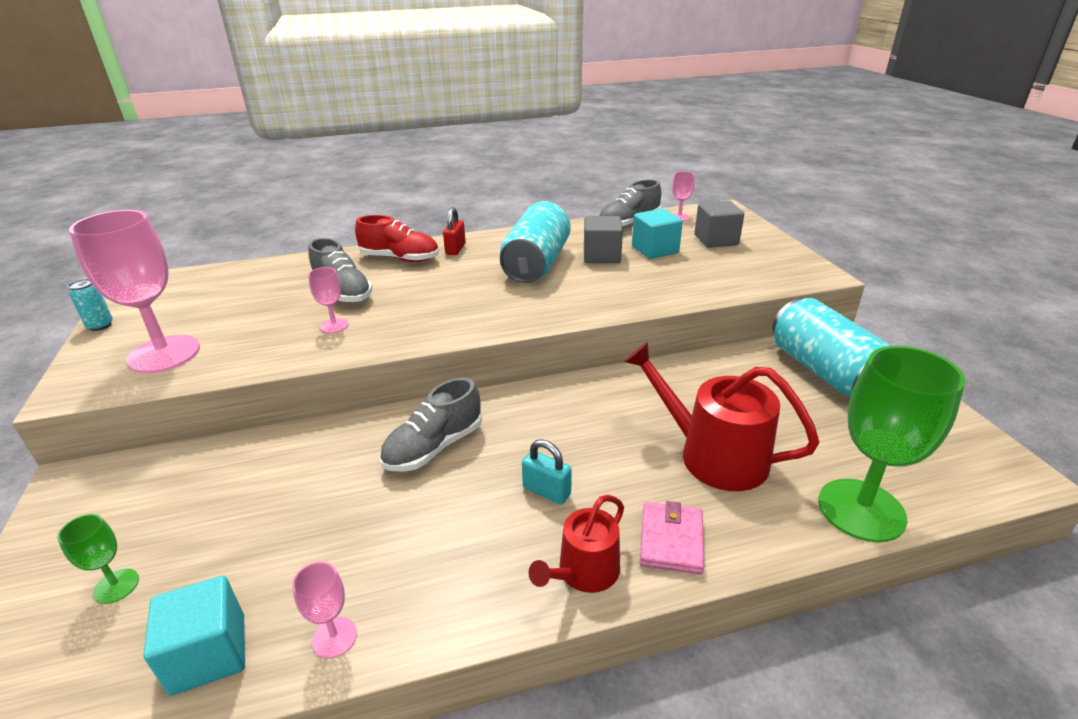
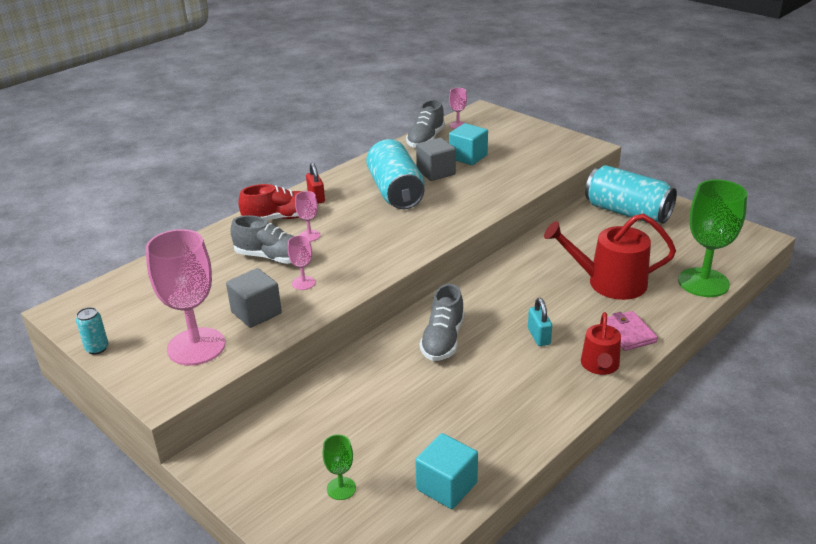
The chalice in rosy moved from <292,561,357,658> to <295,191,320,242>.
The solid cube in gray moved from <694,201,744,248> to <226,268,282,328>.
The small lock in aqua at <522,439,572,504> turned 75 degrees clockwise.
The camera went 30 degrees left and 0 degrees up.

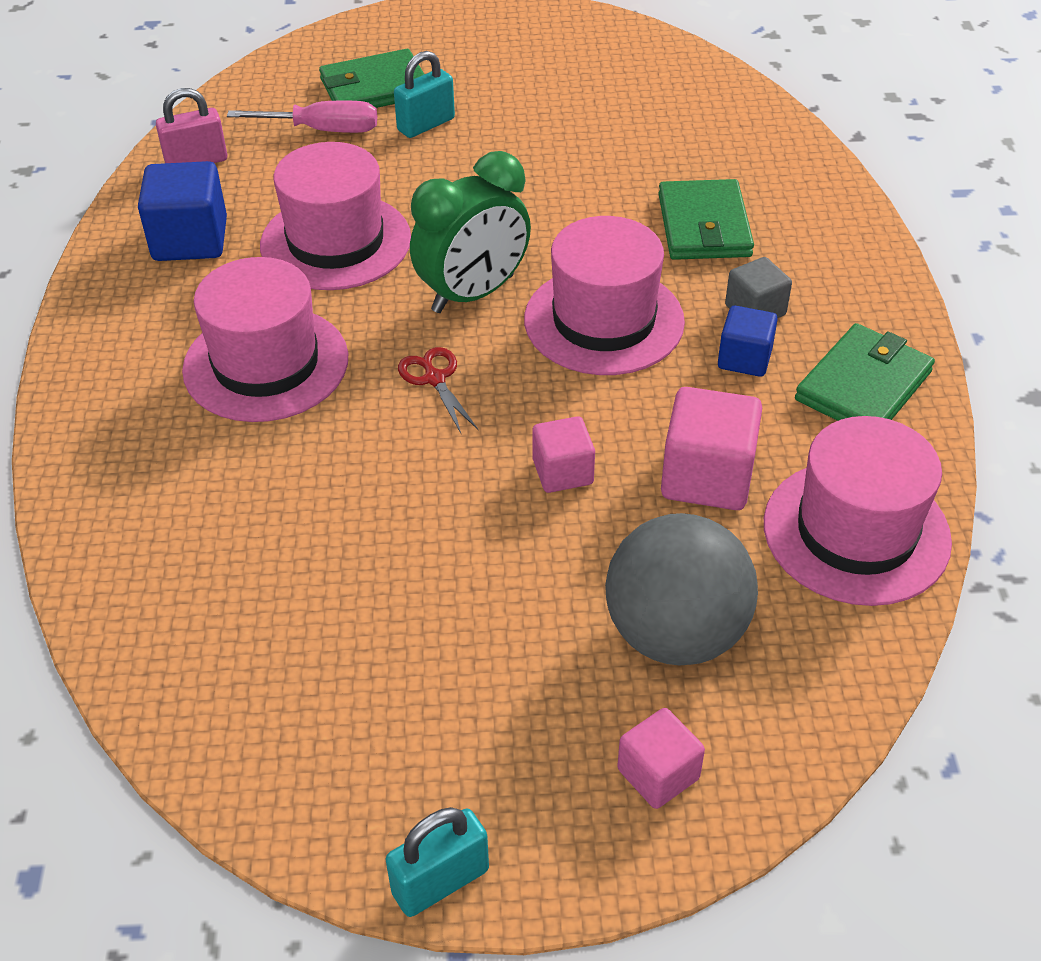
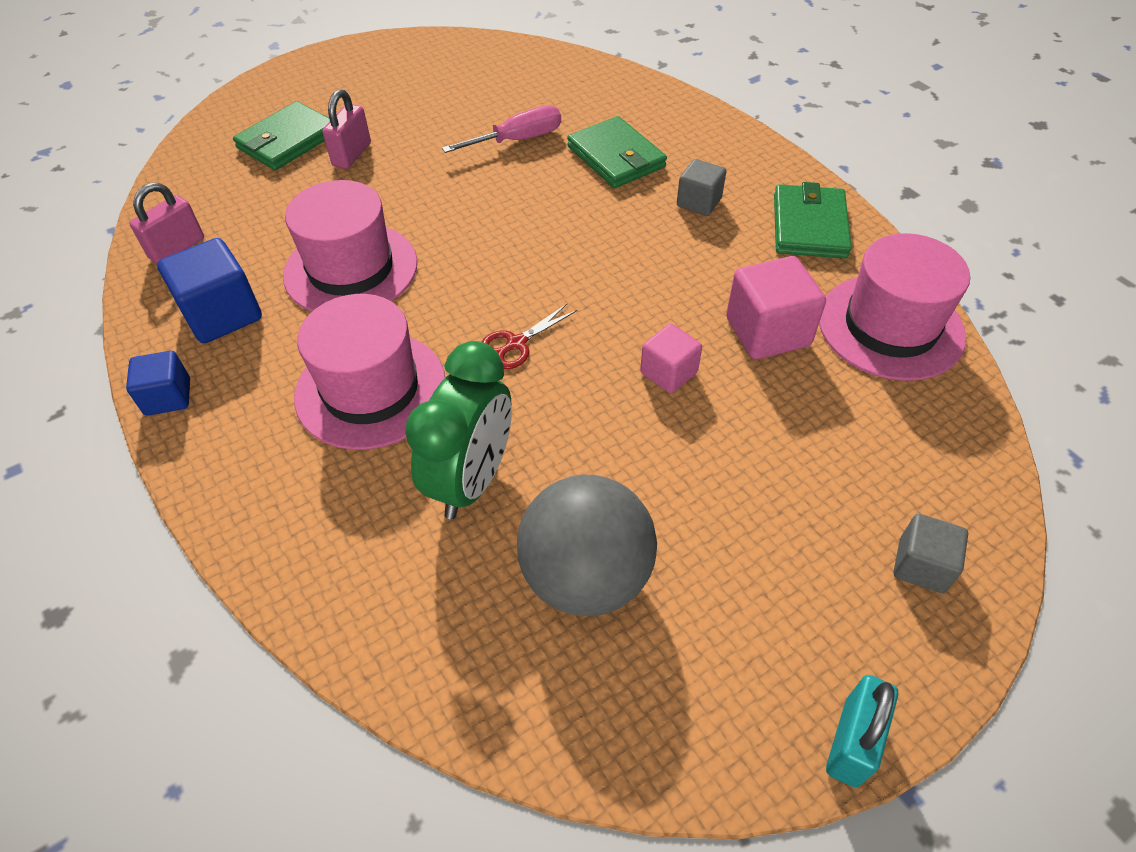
The tall hat in rosy at <524,216,685,375> disappeared.
The screwdriver in rosy moved from <227,100,377,133> to <442,105,561,153>.
The bedside clock in leaf-green moved from <410,151,531,313> to <405,341,512,519>.
The play ball in gray moved from <605,513,758,666> to <517,475,657,616>.
The solid cube in cobalt moved from <718,306,778,377> to <126,351,190,416>.
The small lock in aqua at <394,51,455,138> became the small lock in rosy at <322,89,371,169>.
The solid cube in rosy at <617,708,705,809> became the solid cube in gray at <894,514,968,593>.
The pair of scissors in red at <398,347,478,435> turned 75 degrees counterclockwise.
The camera went 30 degrees left and 5 degrees up.

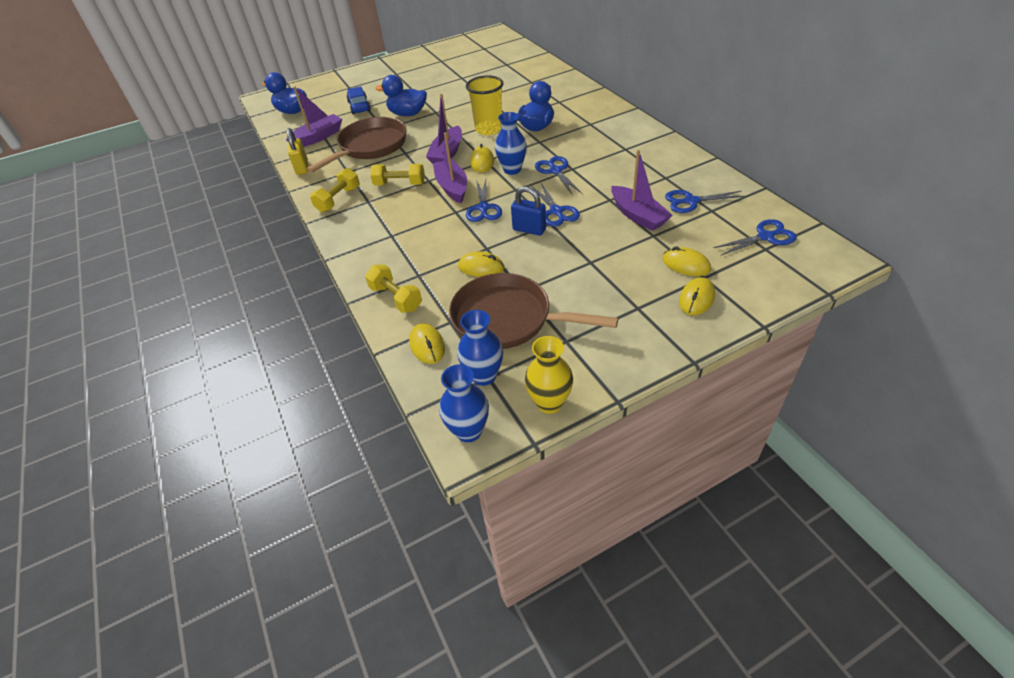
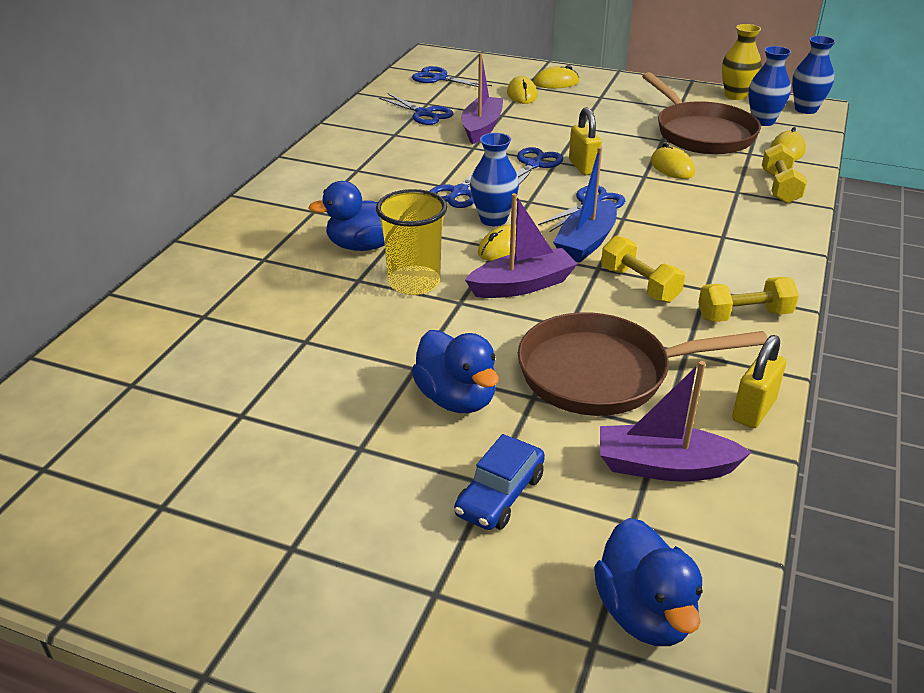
The toy boat in royal purple at <433,133,467,203> became the toy boat in cobalt at <553,147,617,263>.
The small lock in cobalt at <511,187,546,236> became the small lock in golden at <569,107,602,175>.
The camera went 135 degrees left and 10 degrees down.

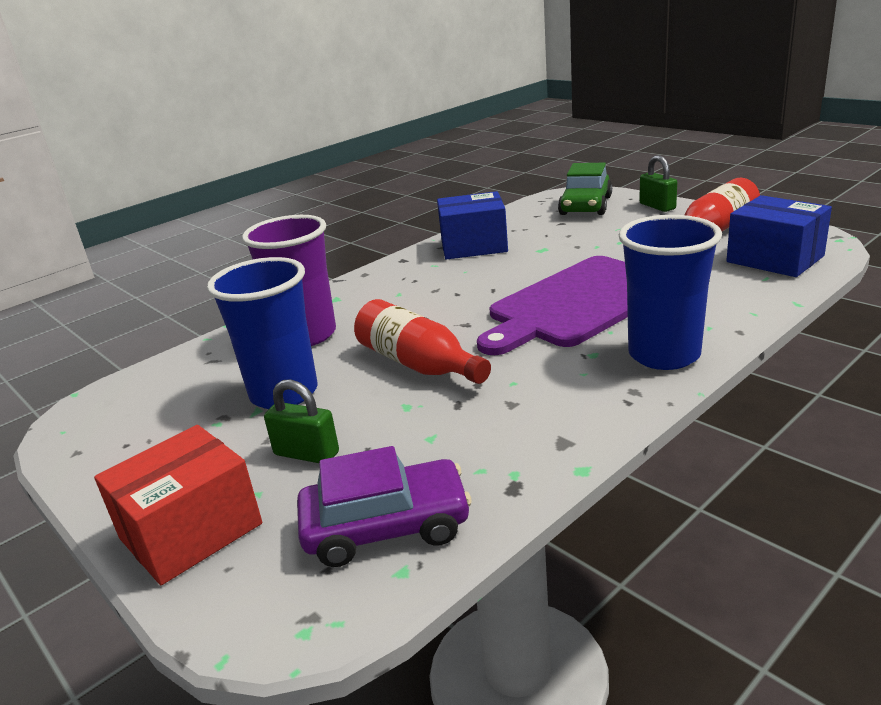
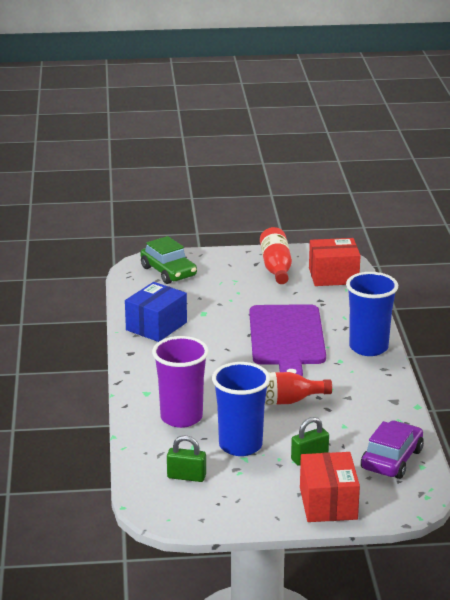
The small lock in leaf-green moved from <639,155,677,212> to <167,435,206,482>.
The parcel in cobalt at <726,195,832,277> became the parcel in red at <309,238,361,286>.
The camera went 55 degrees left and 0 degrees up.

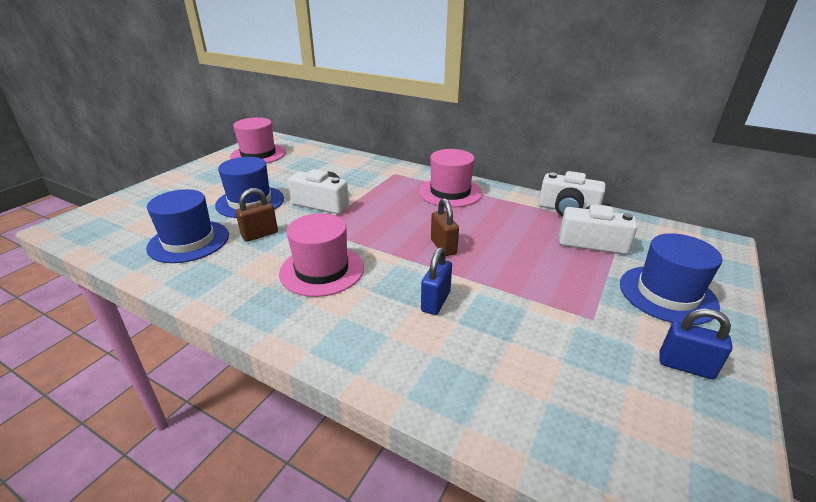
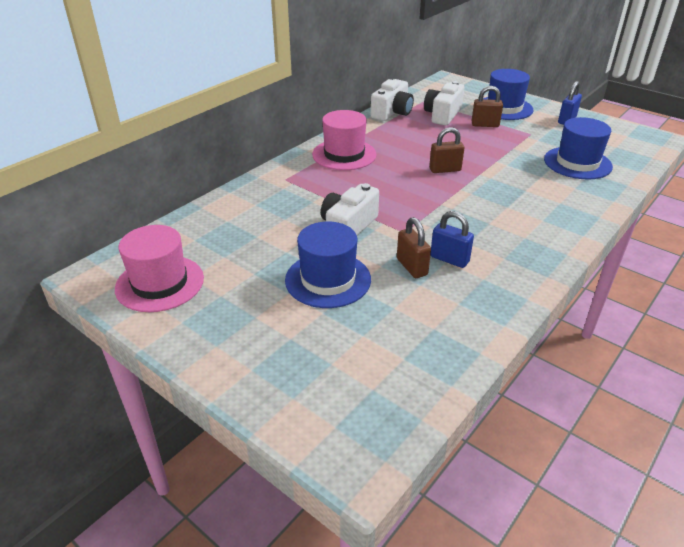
The tall hat in rosy at <279,213,364,297> disappeared.
The small lock in brown at <472,86,503,127> appeared.
The tall hat in cobalt moved from <146,189,229,263> to <544,117,613,180>.
The small lock in cobalt moved from <421,247,452,315> to <431,211,474,268>.
The camera went 80 degrees left and 5 degrees up.

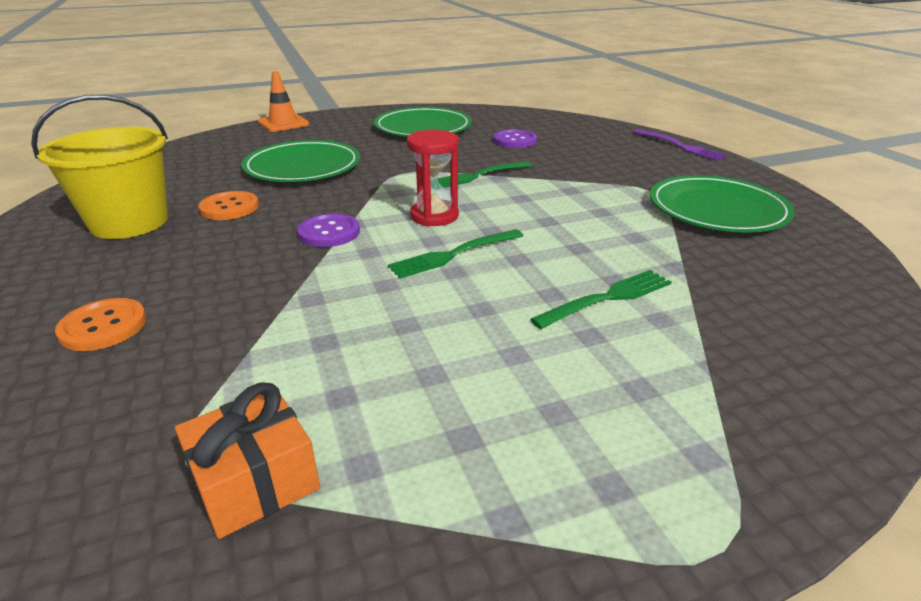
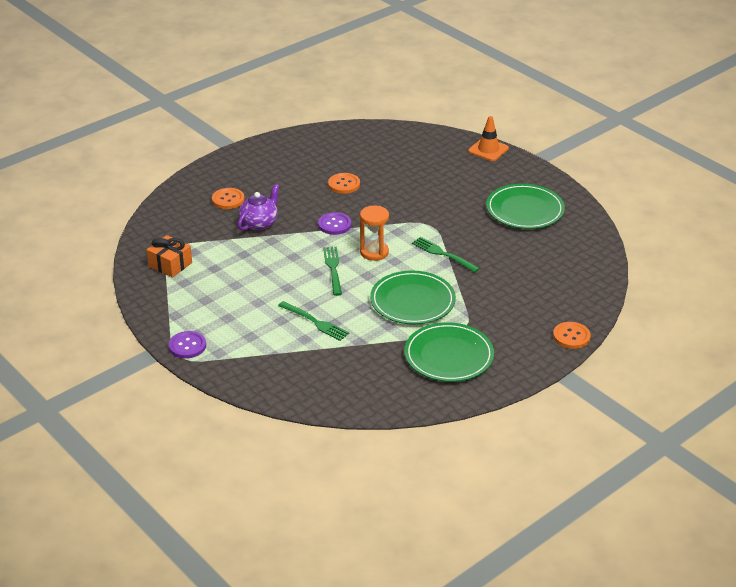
The pail in golden at <31,95,168,239> disappeared.
The china teapot in royal purple at <238,184,279,231> appeared.
The dinner plate in leaf-green moved from <241,140,360,182> to <370,271,456,324>.
The button in royal purple moved from <493,129,537,148> to <168,331,206,359>.
The table fork in royal purple at <633,129,727,161> was replaced by the button in orange-coloured at <553,322,591,349>.
The sand timer in red at <407,130,459,226> became the sand timer in orange-coloured at <360,206,389,261>.
The table fork in leaf-green at <388,229,523,279> turned 45 degrees clockwise.
The camera went 70 degrees right and 5 degrees up.

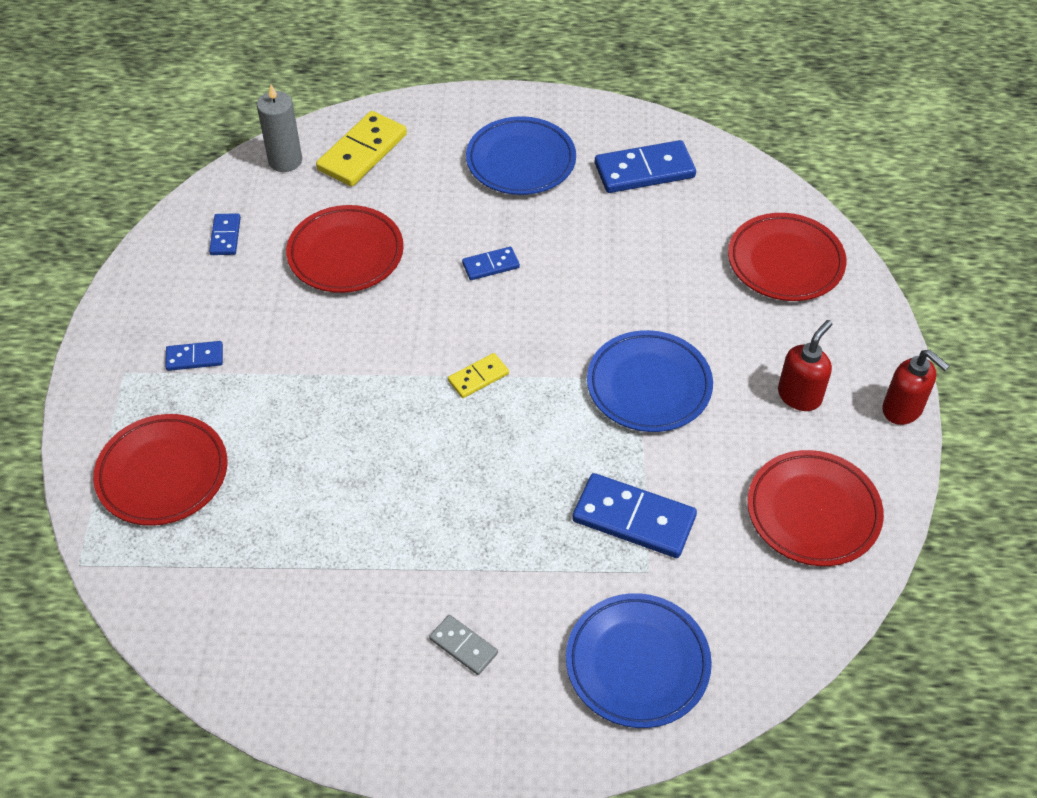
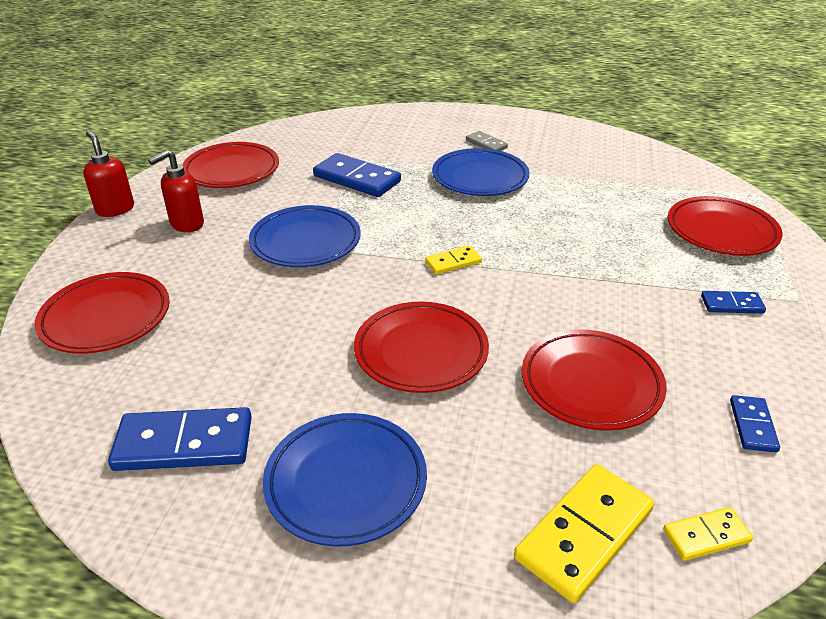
The dinner plate in cobalt moved from <566,593,712,728> to <432,148,530,196>.
The pillar candle in gray at <257,85,302,172> was replaced by the domino tile in golden at <663,507,753,561>.
The domino tile in cobalt at <462,247,520,280> was replaced by the dinner plate in red at <354,302,489,393>.
The camera went 170 degrees left and 15 degrees down.

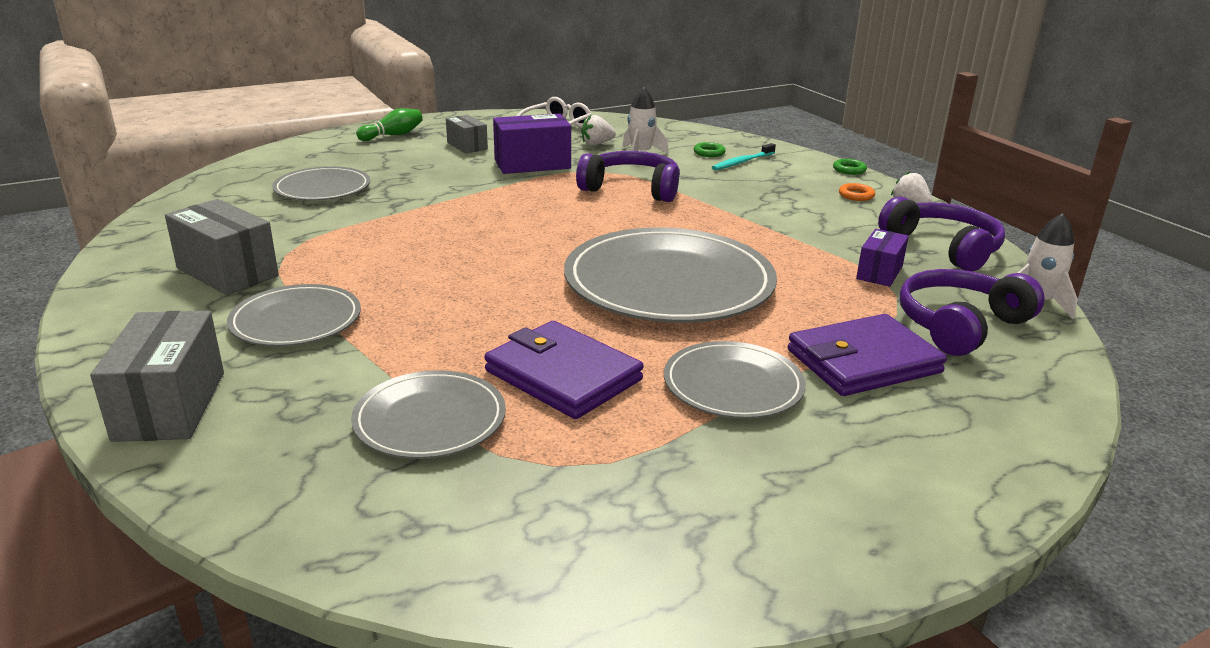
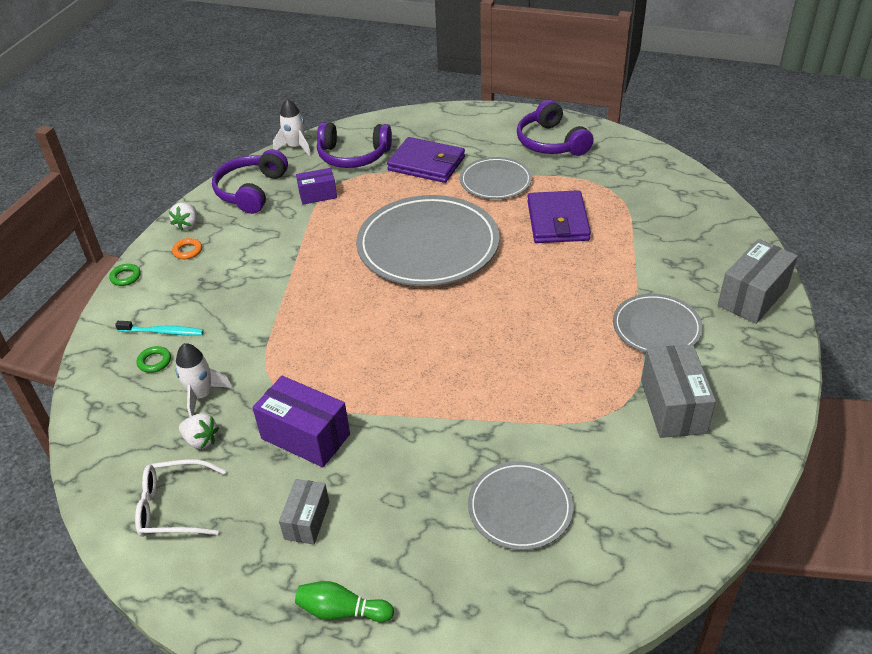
The dinner plate in gray at <351,370,506,459> disappeared.
The headset in royal purple moved from <576,151,680,202> to <517,100,594,156>.
The camera went 130 degrees left and 15 degrees up.

